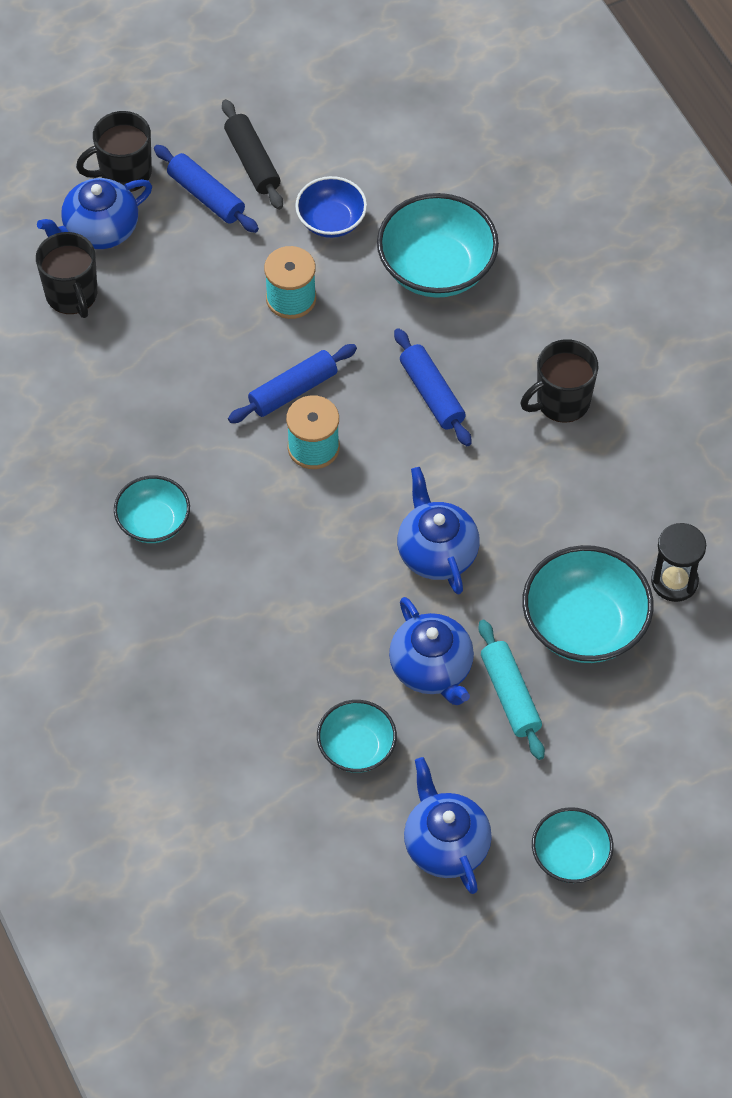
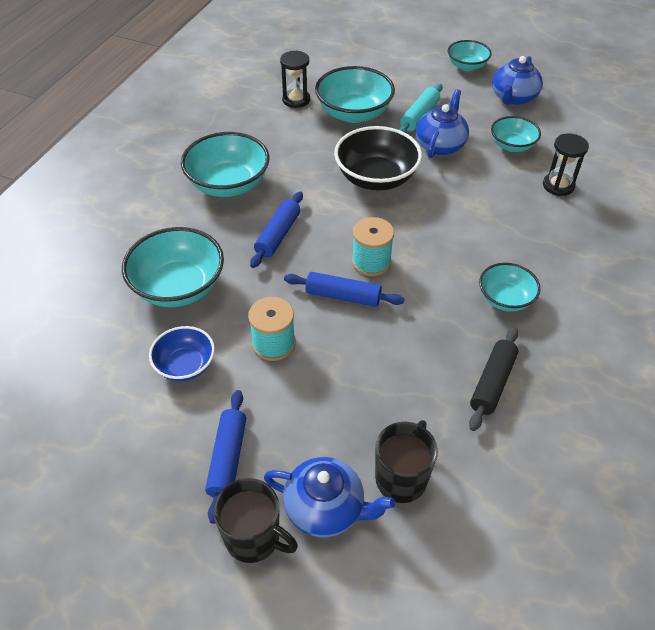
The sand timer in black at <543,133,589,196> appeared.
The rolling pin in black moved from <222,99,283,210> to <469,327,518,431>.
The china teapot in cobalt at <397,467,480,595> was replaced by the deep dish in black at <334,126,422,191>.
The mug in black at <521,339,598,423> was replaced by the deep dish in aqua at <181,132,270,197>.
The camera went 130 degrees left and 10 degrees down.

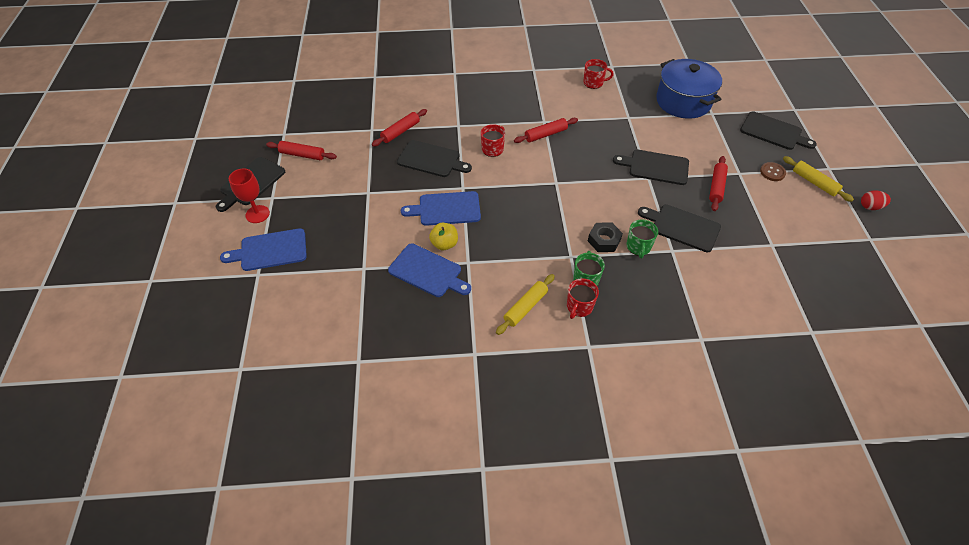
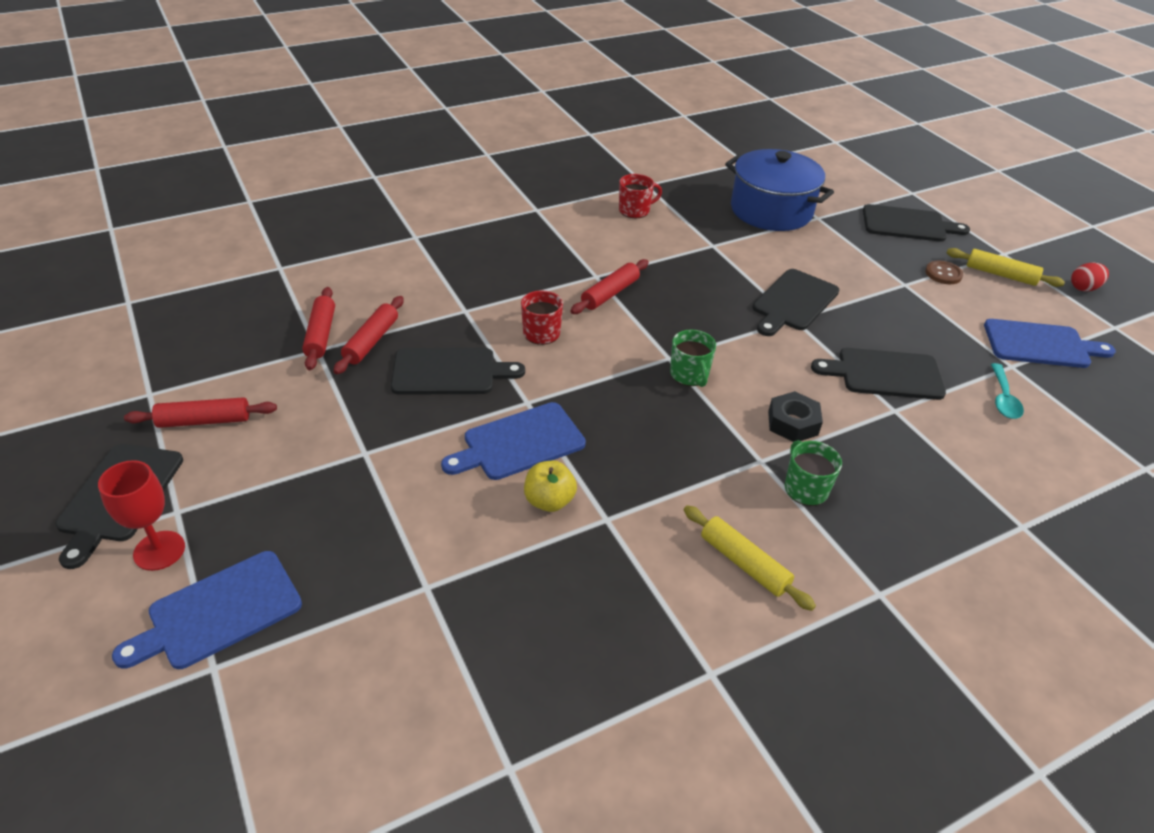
The mug in red at <567,278,599,319> disappeared.
The teaspoon in aqua at <991,363,1024,419> appeared.
The chopping board in cobalt moved from <388,243,471,297> to <984,319,1116,368>.
The mug in leaf-green moved from <626,219,658,258> to <670,330,716,387>.
The rolling pin in red moved from <709,156,728,211> to <302,287,335,370>.
The rolling pin in golden at <496,274,555,335> turned 60 degrees counterclockwise.
The chopping board in black at <613,150,689,185> turned 45 degrees counterclockwise.
The camera went 25 degrees left and 10 degrees down.

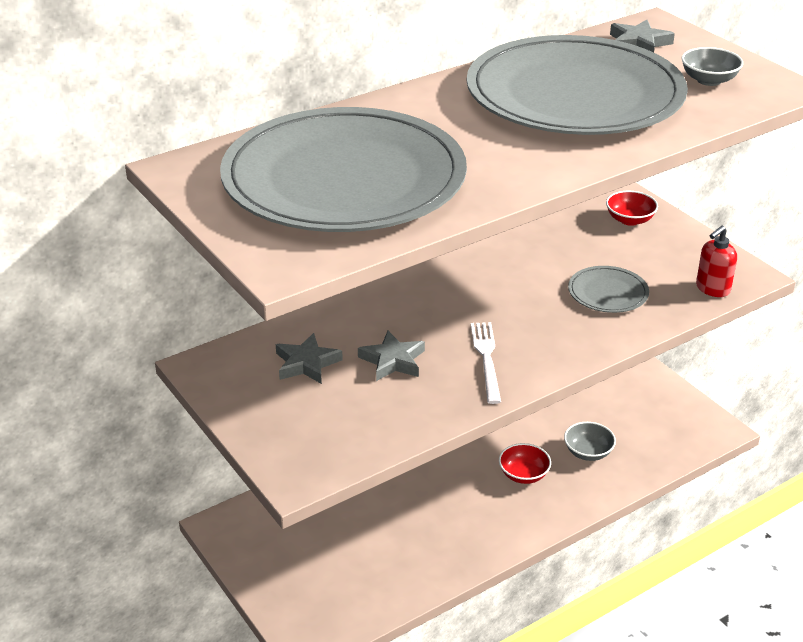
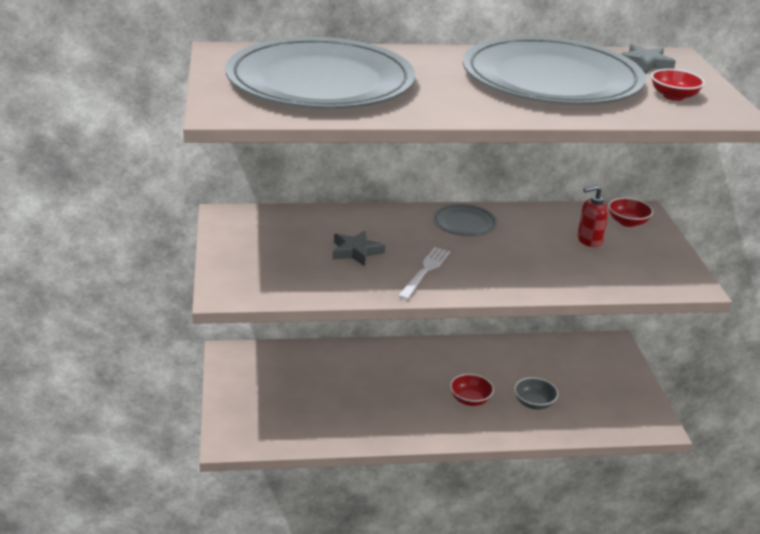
The star in gray at <276,333,343,384> disappeared.
The dinner plate in gray moved from <568,266,649,313> to <433,204,498,236>.
The pump bottle in red moved from <696,226,737,297> to <577,185,608,247>.
The deep dish in gray at <682,47,743,86> became the deep dish in red at <651,69,705,101>.
The camera went 25 degrees right and 5 degrees down.

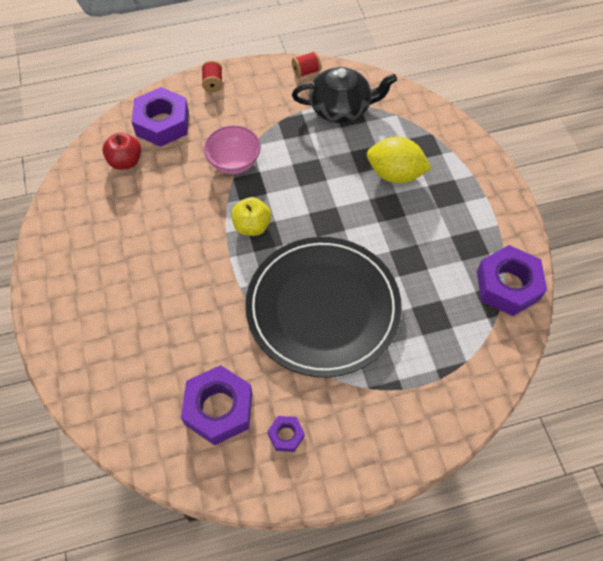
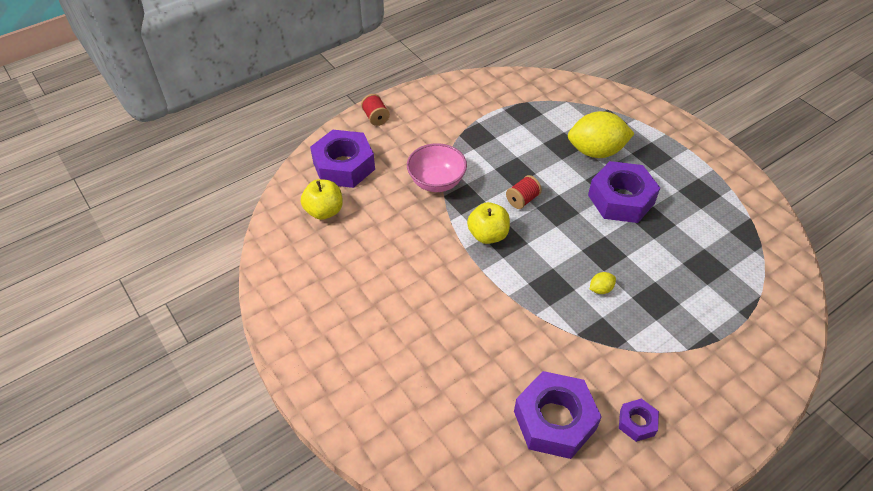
The china teapot in black at <292,67,397,123> disappeared.
The bobbin in red moved from <292,51,321,78> to <506,175,542,209>.
The hexagon nut in royal purple moved from <477,245,547,316> to <588,161,660,223>.
The dinner plate in black at <245,237,402,377> was replaced by the lemon in golden at <590,272,616,294>.
The apple in red at <102,133,141,170> became the apple in golden at <301,179,343,220>.
The camera went 20 degrees left and 10 degrees down.

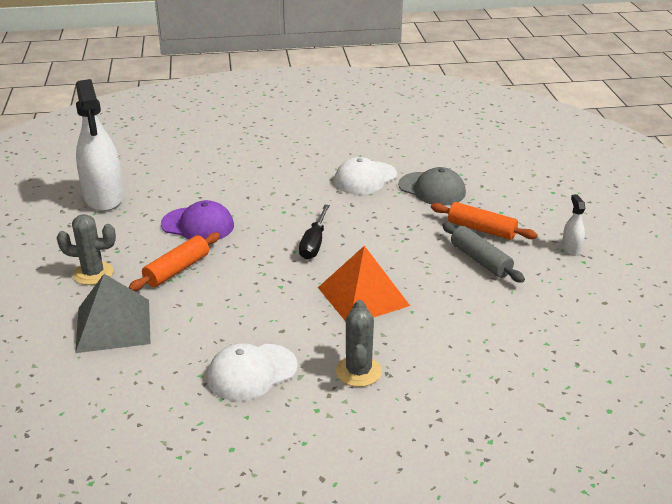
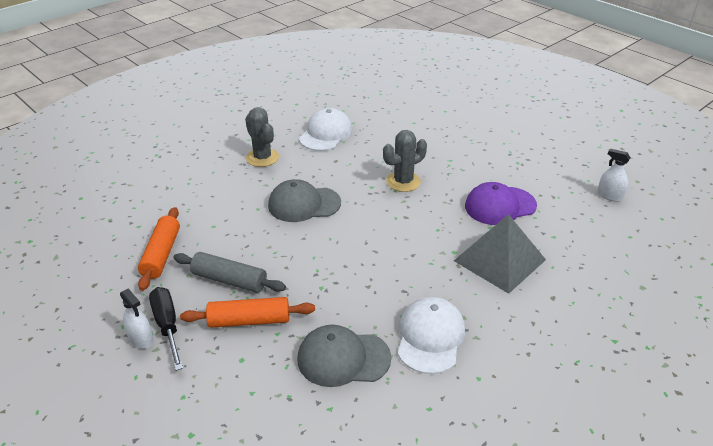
The cactus in gray moved from <57,214,116,285> to <383,130,427,192>.
The pyramid in gray moved from <75,274,150,353> to <454,214,546,294>.
The rolling pin in orange-coloured moved from <129,233,220,291> to <138,207,180,291>.
The screwdriver in black moved from <299,204,330,259> to <149,287,183,371>.
The pyramid in orange-coloured at <318,246,410,321> was replaced by the baseball cap in gray at <268,179,341,222>.
The sprayer in snow-white at <76,79,124,211> changed to 0.42 times the size.
The camera went 145 degrees right and 5 degrees up.

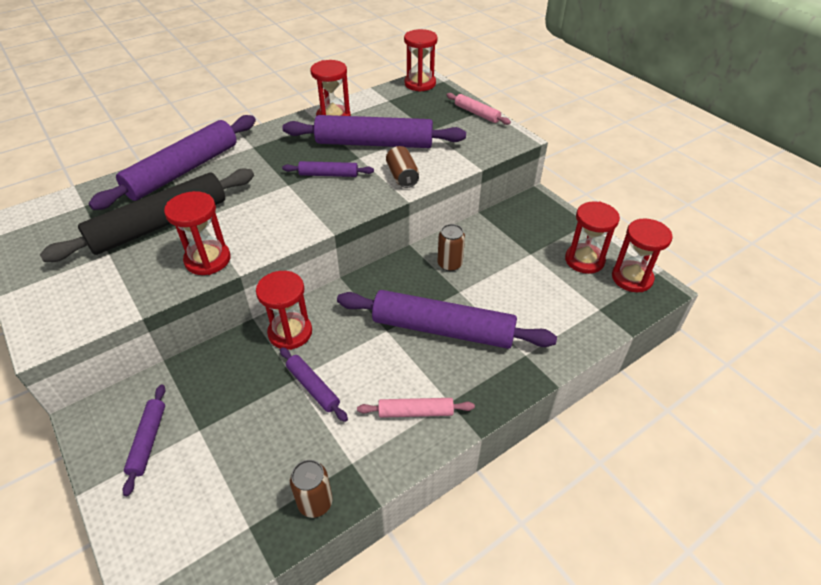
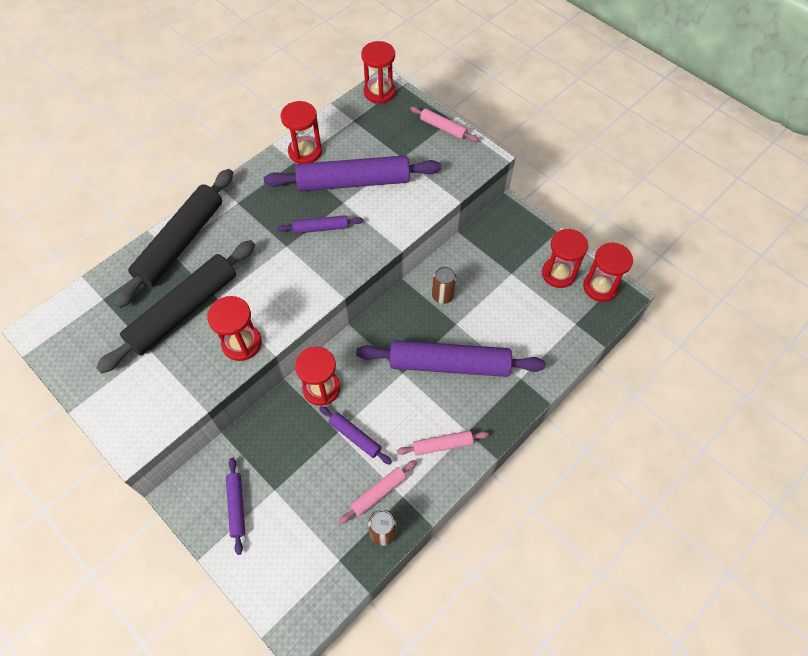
The can in brown at <386,146,419,188> disappeared.
The rolling pin in rosy at <339,460,417,524> appeared.
The rolling pin in royal purple at <88,115,256,210> became the rolling pin in black at <114,169,233,308>.
The camera went 10 degrees left and 15 degrees up.

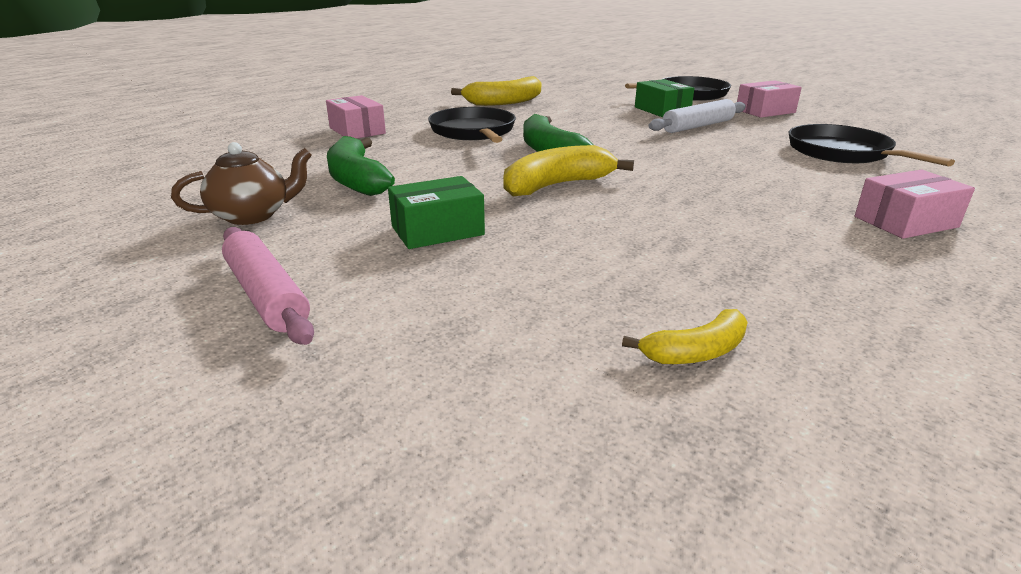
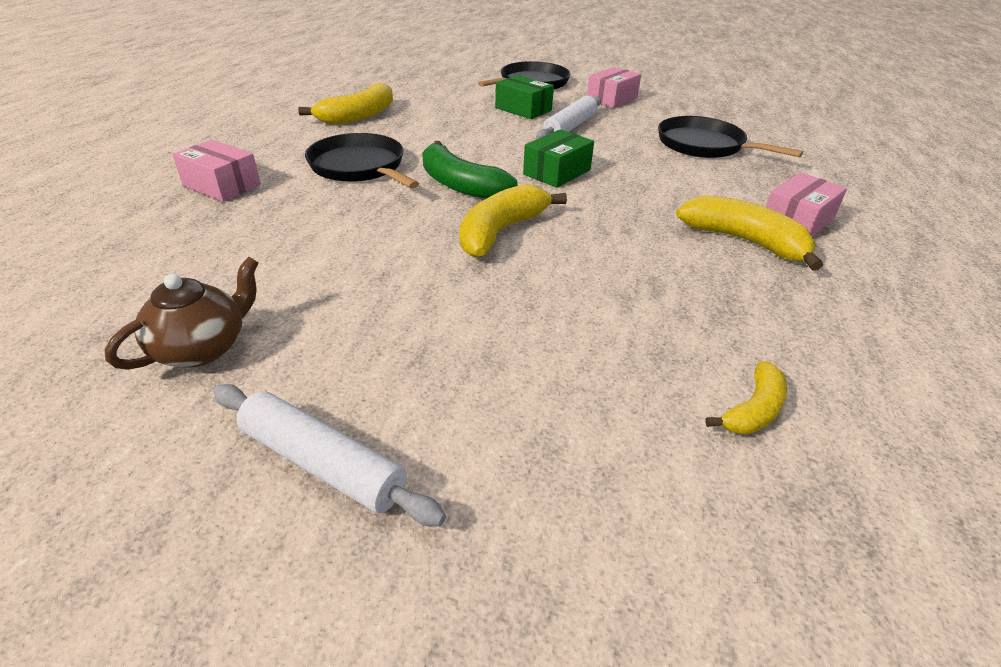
The toy banana in leaf-green at <327,136,395,196> disappeared.
The toy banana in golden at <676,195,823,271> appeared.
The parcel in leaf-green moved from <388,176,485,249> to <523,129,594,188>.
The rolling pin in rosy at <222,227,314,345> became the rolling pin in snow-white at <213,384,446,526>.
The camera went 25 degrees left and 10 degrees up.

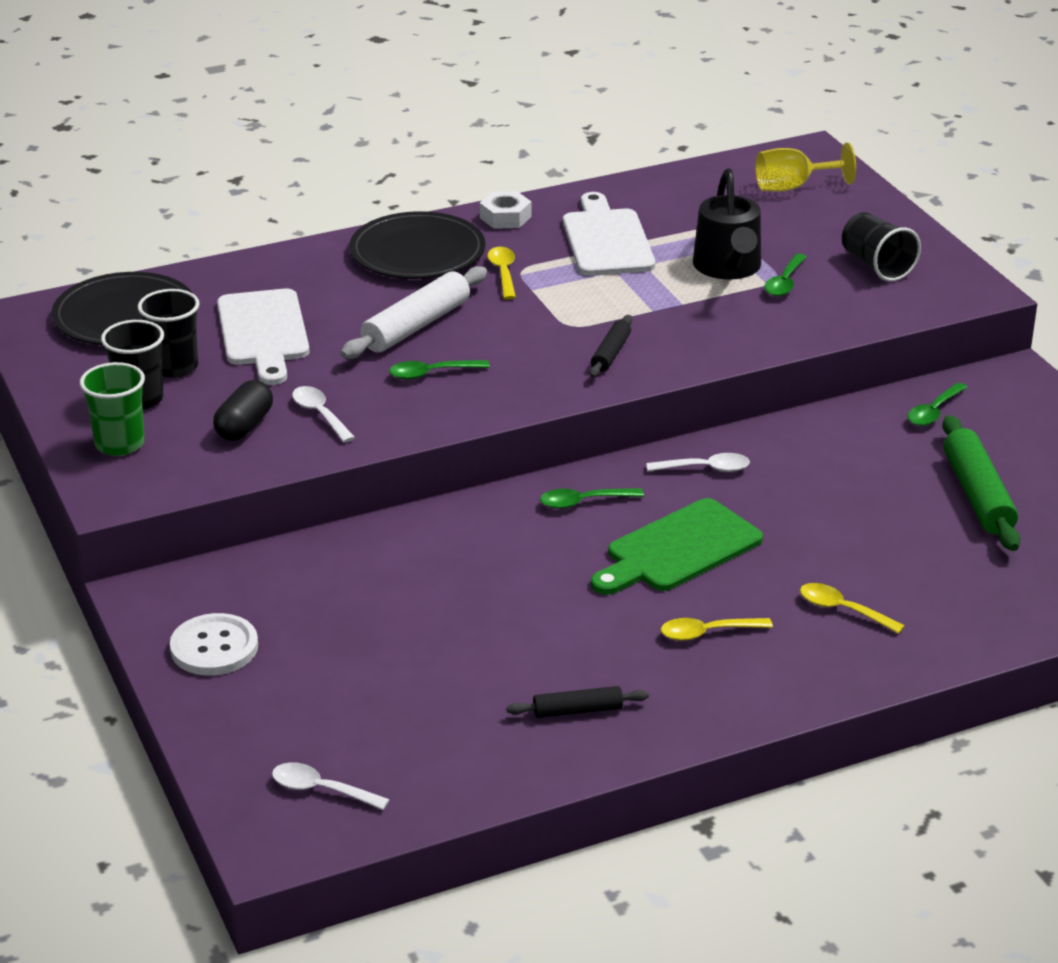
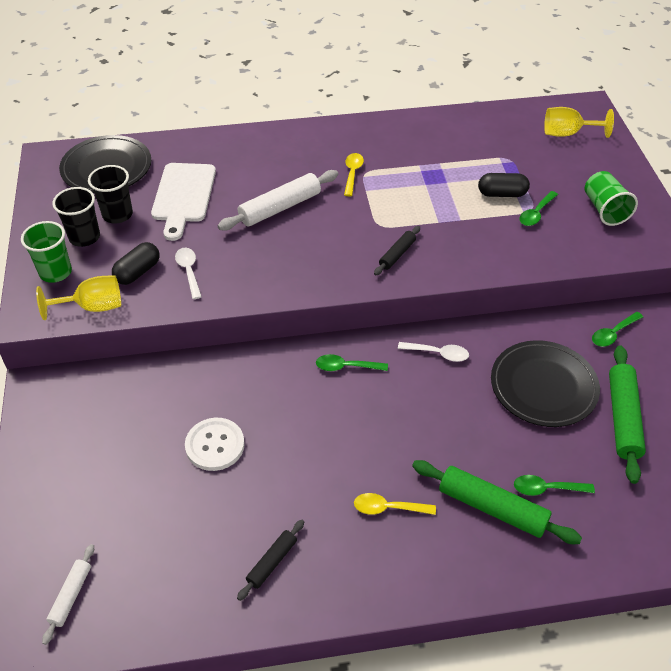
The hexagon nut in snow-white at <480,191,531,229> disappeared.
The chopping board in snow-white at <563,192,655,276> disappeared.
The chopping board in leaf-green at <591,498,763,595> disappeared.
The chalice in golden at <36,275,121,320> appeared.
The button in snow-white moved from <170,613,258,676> to <185,418,245,471>.
The dinner plate in black moved from <349,211,485,279> to <491,340,600,427>.
The teaspoon in leaf-green moved from <389,360,490,380> to <514,475,595,496>.
The teaspoon in snow-white at <272,762,390,810> was replaced by the rolling pin in snow-white at <42,544,94,645>.
The watering pot in black at <693,169,761,279> was replaced by the pill in black at <478,173,530,197>.
The teaspoon in golden at <800,583,905,634> was replaced by the rolling pin in leaf-green at <412,460,582,544>.
The cup in black at <842,212,921,281> became the cup in leaf-green at <585,171,638,226>.
The rolling pin in black at <507,686,649,718> turned 60 degrees counterclockwise.
The camera went 15 degrees right and 15 degrees up.

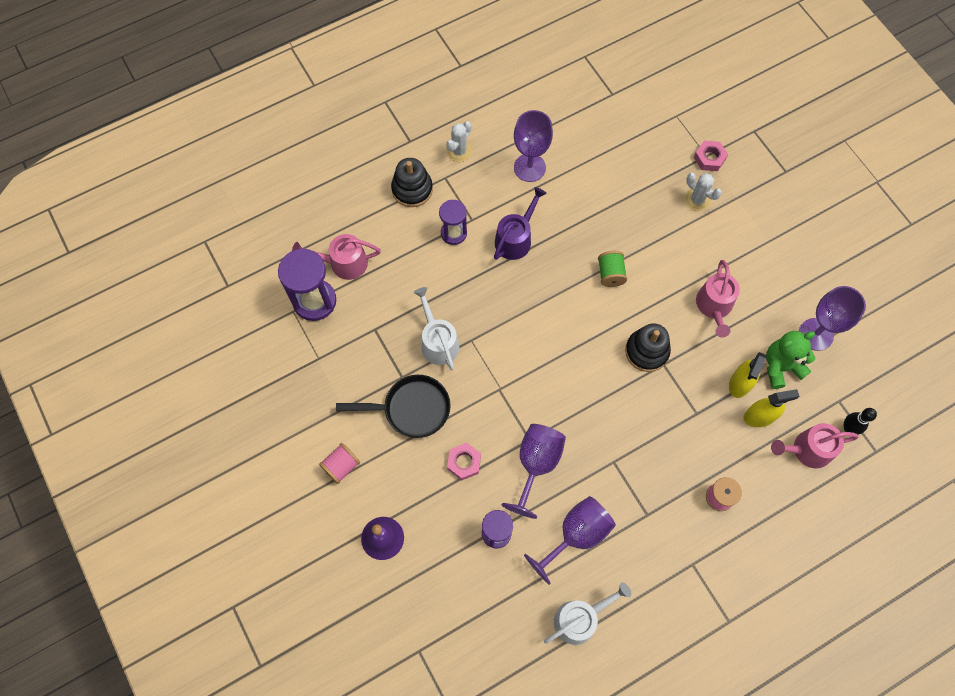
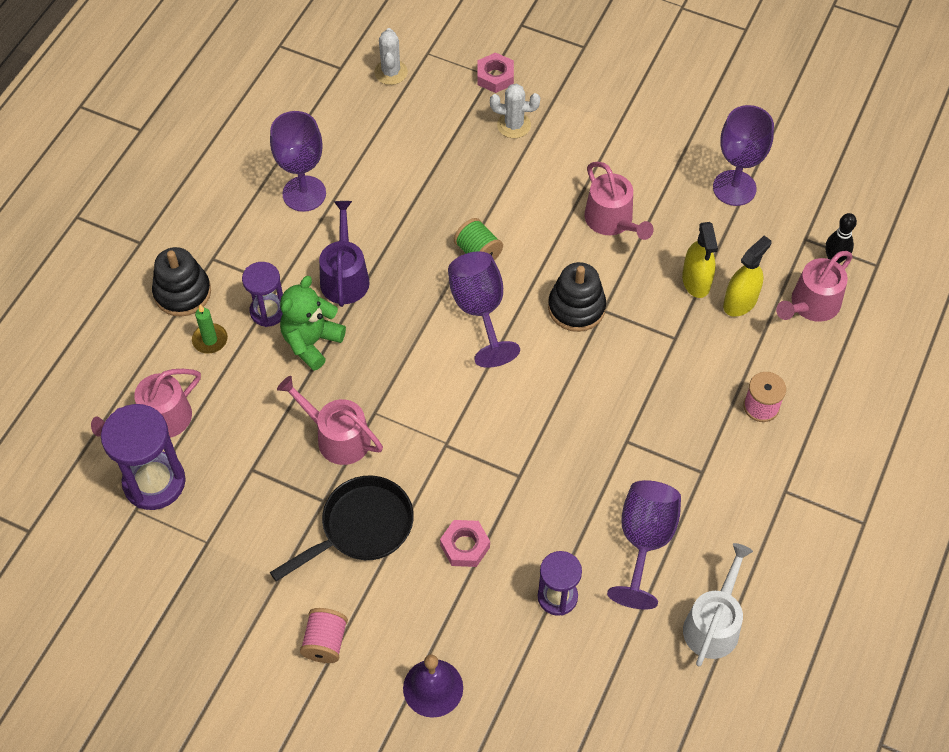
The pillar candle in leaf-green at <192,305,228,354> appeared.
The cactus in snow-white moved from <446,121,472,162> to <374,28,408,85>.
The chalice in royal purple moved from <502,424,566,519> to <448,251,520,368>.
The stuffed bear in leaf-green moved from <766,331,815,389> to <280,276,346,371>.
The watering pot in snow-white at <414,287,459,370> became the watering pot in rosy at <277,376,383,465>.
The camera went 35 degrees left and 10 degrees down.

